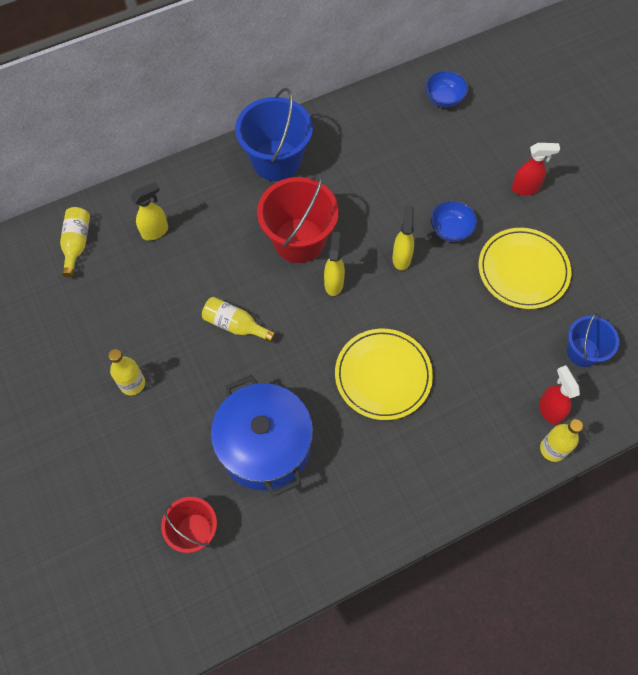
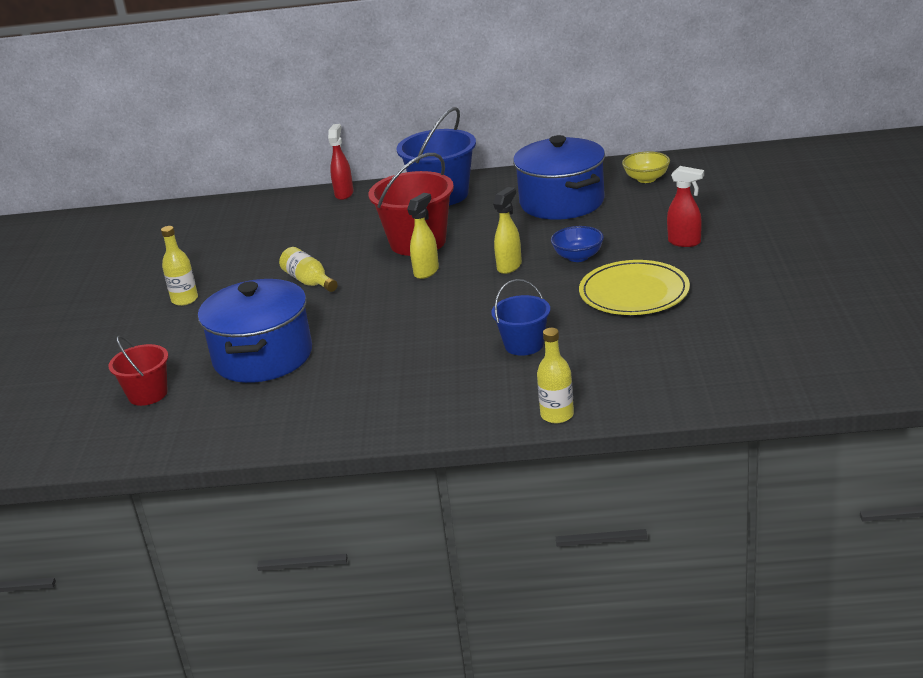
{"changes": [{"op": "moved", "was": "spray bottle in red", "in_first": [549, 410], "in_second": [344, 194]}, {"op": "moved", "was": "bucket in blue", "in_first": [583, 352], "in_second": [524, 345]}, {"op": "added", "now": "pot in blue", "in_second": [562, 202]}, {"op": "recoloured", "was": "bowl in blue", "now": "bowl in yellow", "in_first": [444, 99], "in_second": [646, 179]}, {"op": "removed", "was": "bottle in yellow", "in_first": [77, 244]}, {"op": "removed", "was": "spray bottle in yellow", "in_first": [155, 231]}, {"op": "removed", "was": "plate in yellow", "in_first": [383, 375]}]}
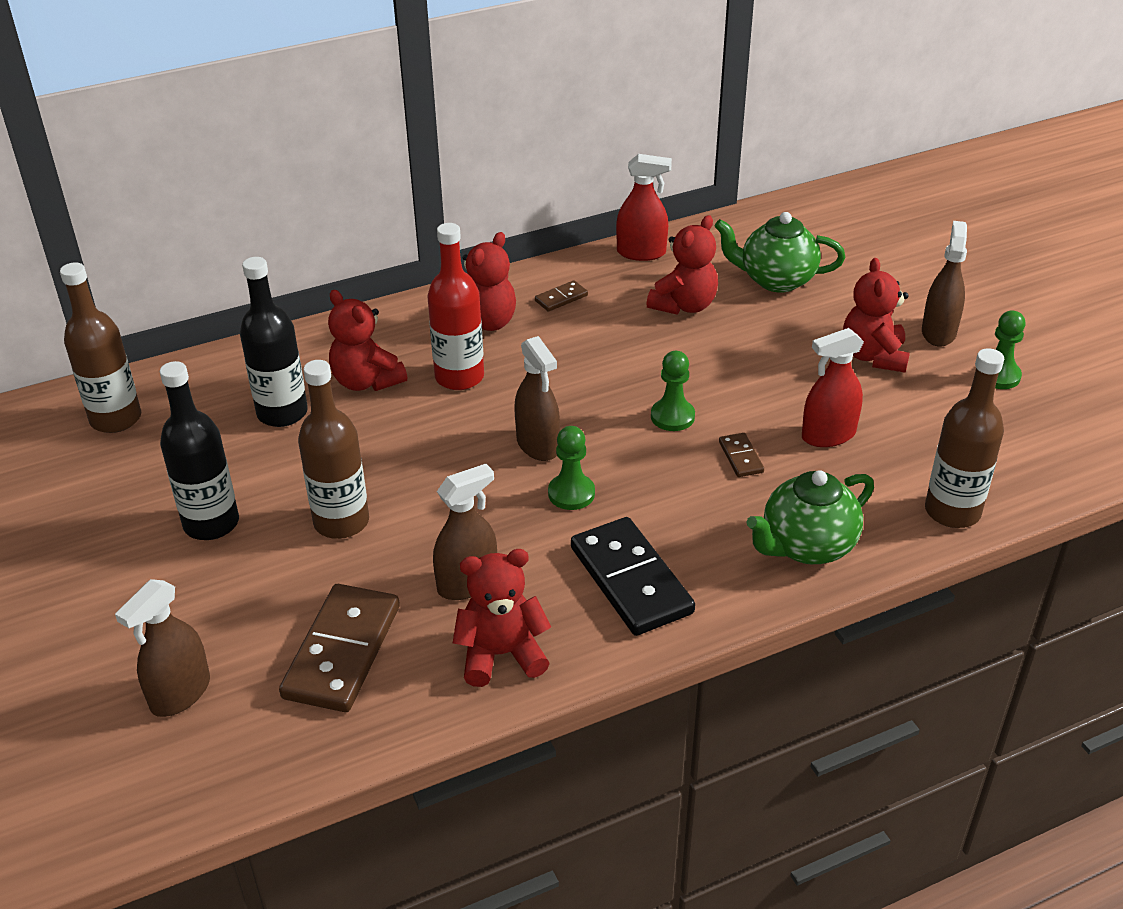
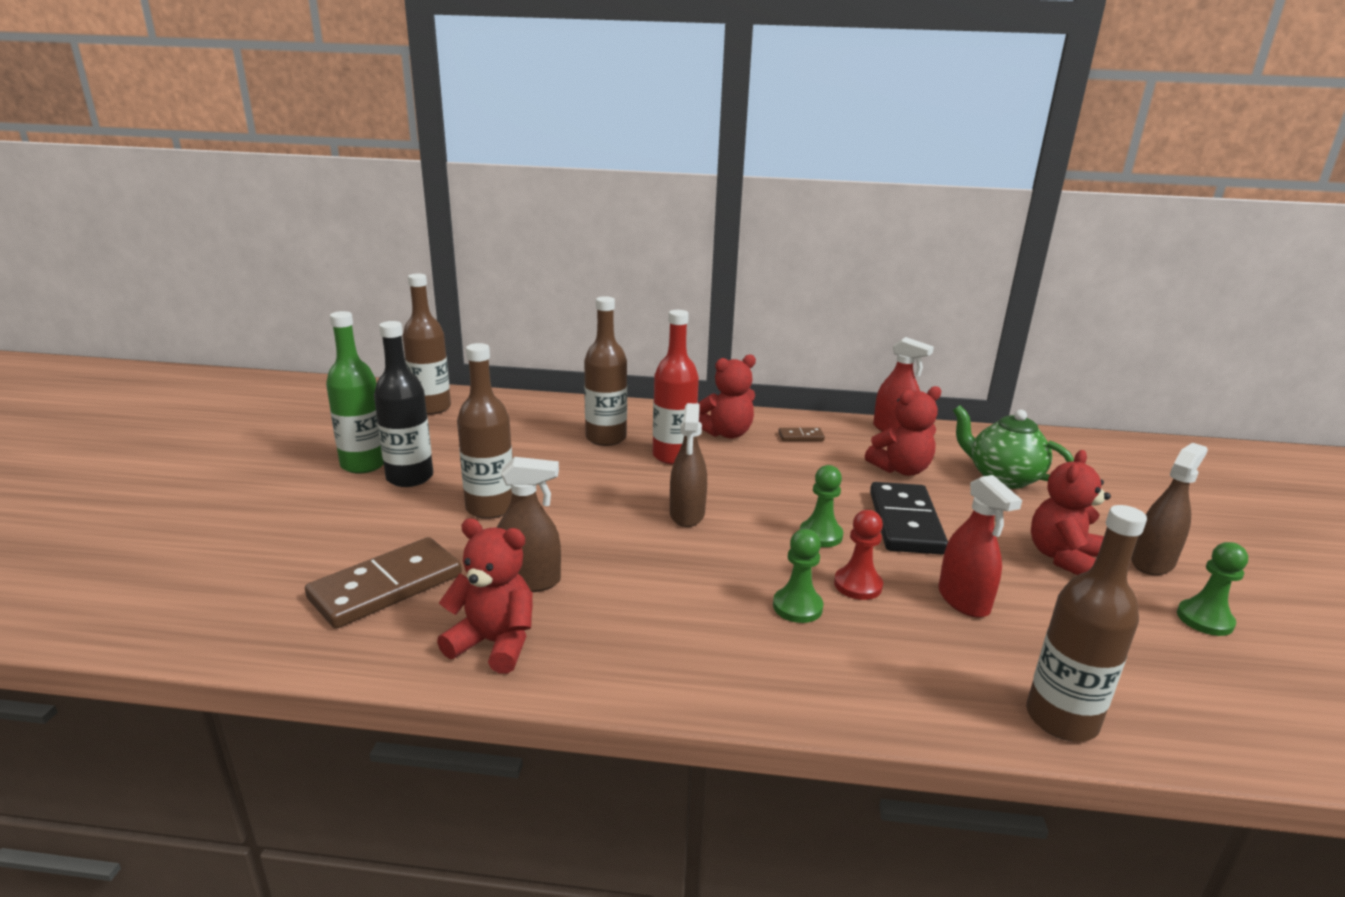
{"changes": [{"op": "added", "now": "bottle in green", "in_second": [364, 464]}, {"op": "replaced", "was": "teddy bear in red", "now": "bottle in brown", "in_first": [366, 381], "in_second": [606, 438]}, {"op": "moved", "was": "pawn in green", "in_first": [571, 493], "in_second": [797, 607]}, {"op": "replaced", "was": "domino in brown", "now": "pawn in red", "in_first": [740, 457], "in_second": [858, 585]}, {"op": "moved", "was": "domino in black", "in_first": [630, 580], "in_second": [905, 522]}, {"op": "turned", "was": "spray bottle in red", "in_first": [828, 435], "in_second": [963, 600], "clockwise": -120}, {"op": "removed", "was": "spray bottle in brown", "in_first": [180, 693]}, {"op": "removed", "was": "bottle in black", "in_first": [282, 413]}, {"op": "removed", "was": "teapot in green", "in_first": [806, 546]}]}
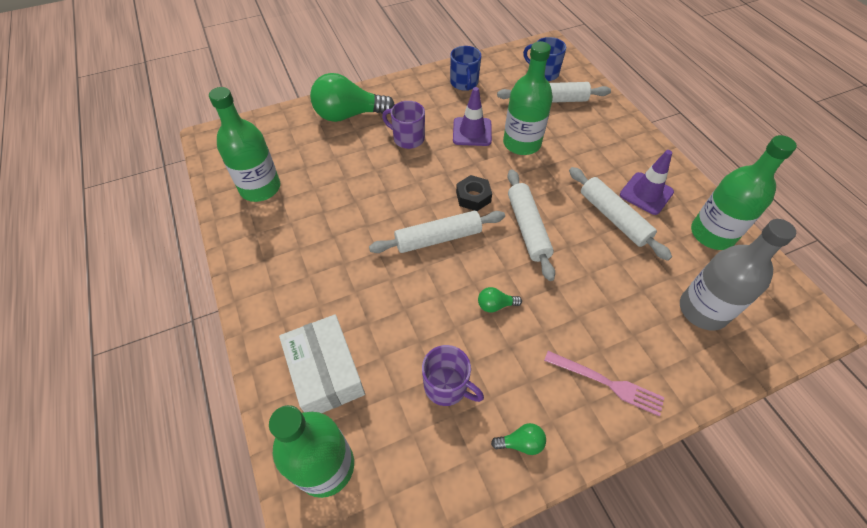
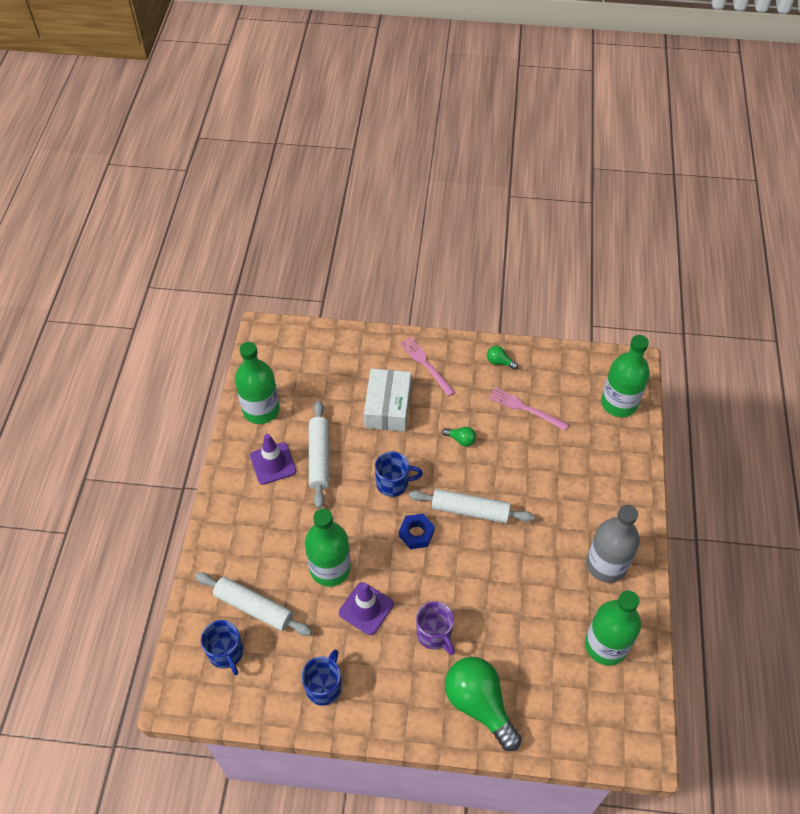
{"changes": [{"op": "moved", "was": "box in white", "in_first": [325, 372], "in_second": [388, 407]}, {"op": "replaced", "was": "rolling pin in white", "now": "mug in blue", "in_first": [527, 228], "in_second": [393, 483]}, {"op": "recoloured", "was": "nut in black", "now": "nut in blue", "in_first": [473, 197], "in_second": [416, 534]}, {"op": "turned", "was": "light bulb in green", "in_first": [349, 115], "in_second": [479, 704], "clockwise": -150}, {"op": "replaced", "was": "mug in purple", "now": "fork in pink", "in_first": [446, 386], "in_second": [525, 408]}, {"op": "moved", "was": "bottle in grey", "in_first": [703, 310], "in_second": [606, 565]}]}
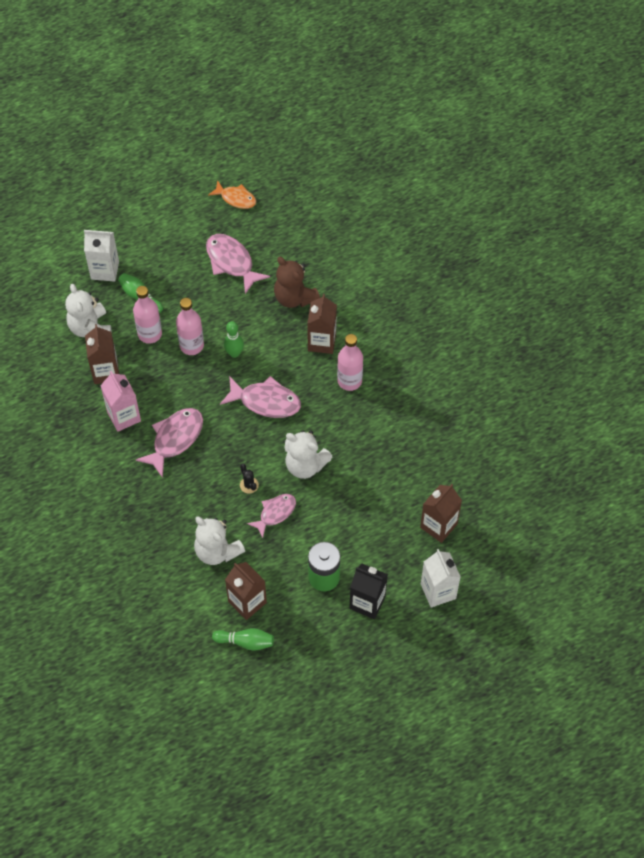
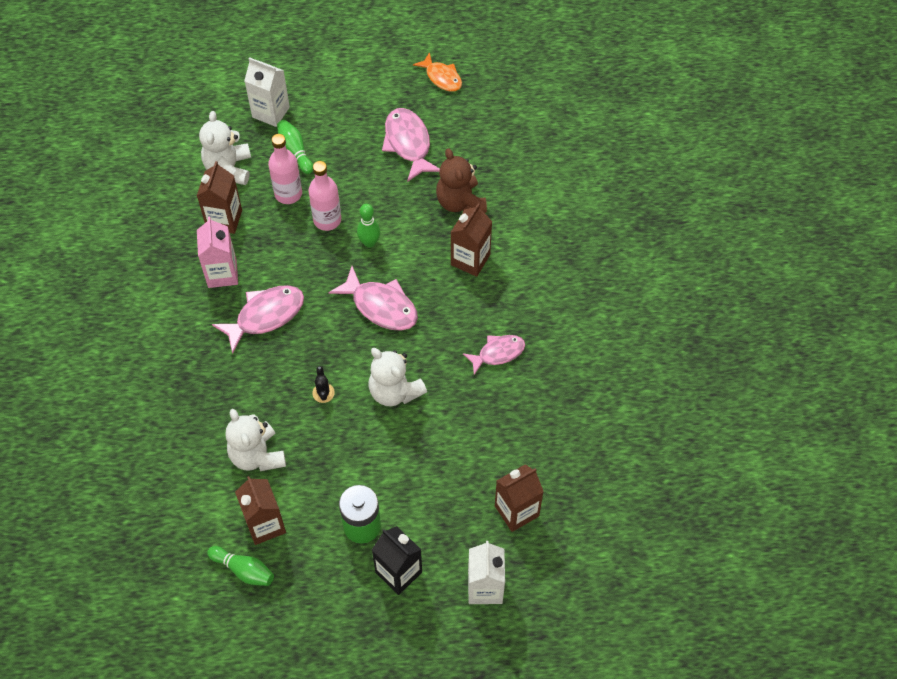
{"changes": [{"op": "moved", "was": "fish in pink", "in_first": [275, 513], "in_second": [498, 353]}, {"op": "removed", "was": "bottle in pink", "in_first": [349, 381]}]}
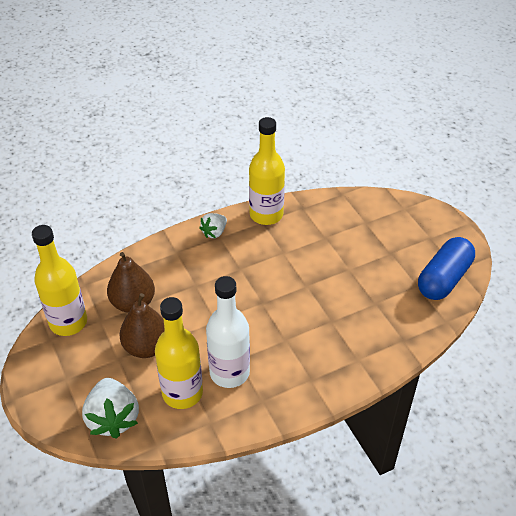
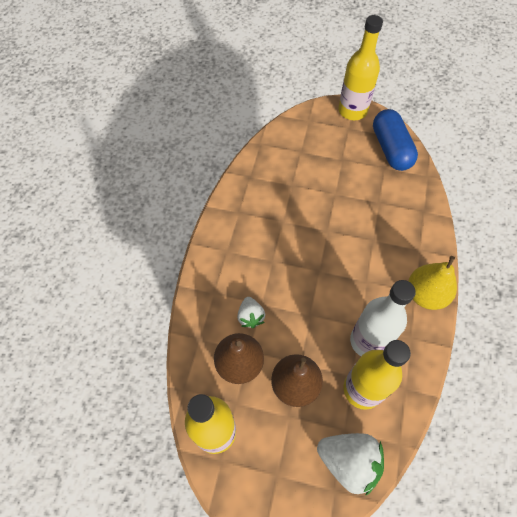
{"changes": [{"op": "moved", "was": "strawberry in white", "in_first": [214, 232], "in_second": [250, 316]}, {"op": "moved", "was": "bottle in yellow", "in_first": [266, 215], "in_second": [352, 111]}, {"op": "added", "now": "pear in yellow", "in_second": [425, 294]}]}
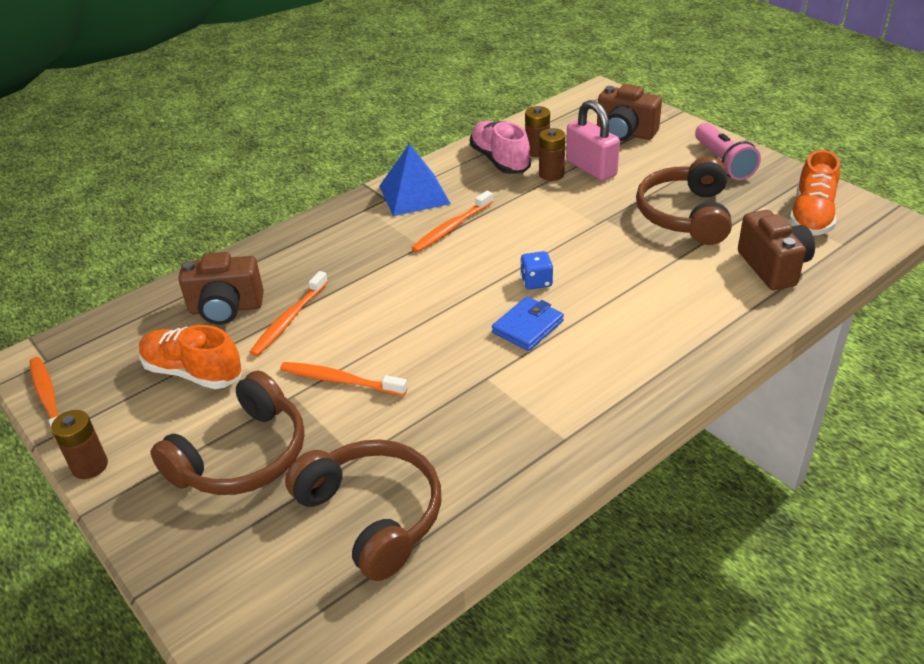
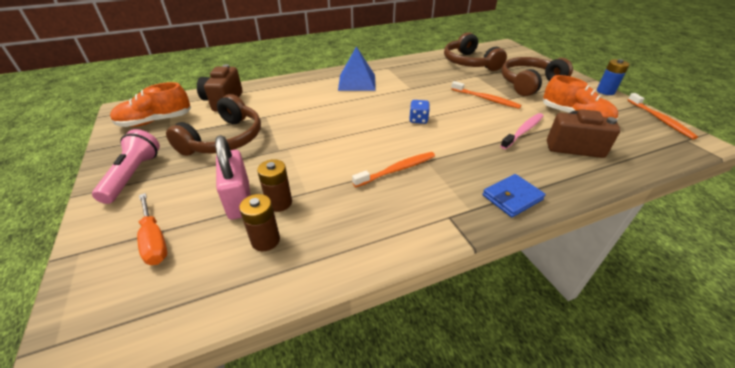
{"changes": [{"op": "turned", "was": "shoe in orange", "in_first": [811, 216], "in_second": [155, 121], "clockwise": -150}, {"op": "replaced", "was": "camera in brown", "now": "screwdriver in orange", "in_first": [625, 133], "in_second": [154, 240]}, {"op": "moved", "was": "pyramid in blue", "in_first": [414, 194], "in_second": [357, 82]}, {"op": "moved", "was": "dice in blue", "in_first": [536, 282], "in_second": [418, 120]}, {"op": "moved", "was": "wallet in blue", "in_first": [527, 327], "in_second": [512, 197]}, {"op": "recoloured", "was": "toothbrush in orange", "now": "toothbrush in pink", "in_first": [289, 319], "in_second": [523, 131]}, {"op": "recoloured", "was": "battery in brown", "now": "battery in blue", "in_first": [90, 466], "in_second": [605, 91]}, {"op": "removed", "was": "shoe in pink", "in_first": [500, 160]}]}
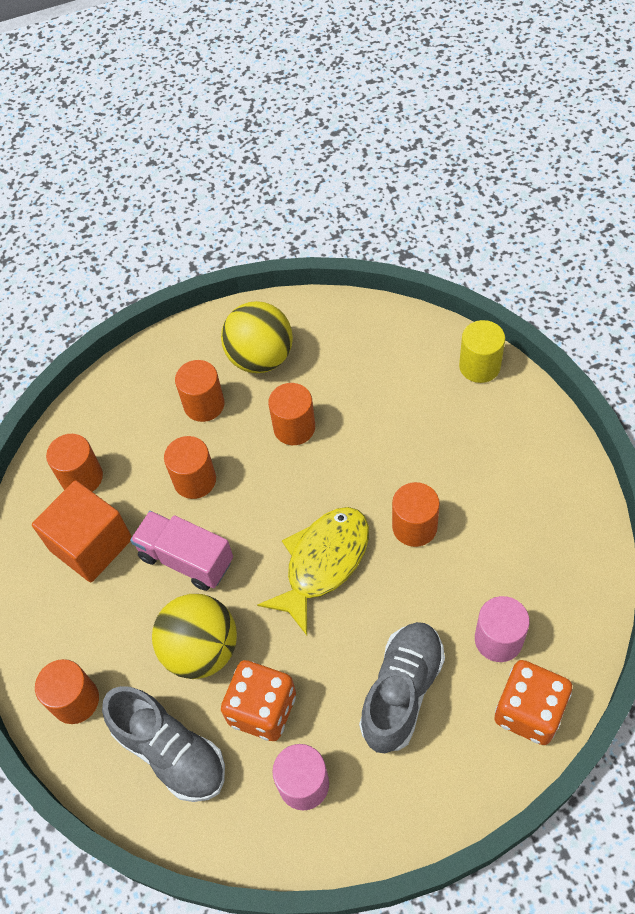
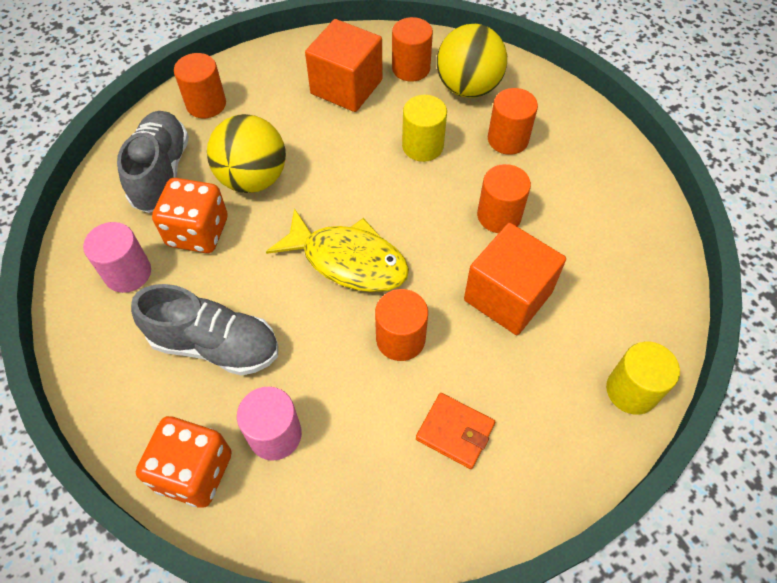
{"changes": [{"op": "turned", "was": "shoe in grey", "in_first": [170, 751], "in_second": [161, 173], "clockwise": 150}, {"op": "recoloured", "was": "cylinder in orange", "now": "cylinder in yellow", "in_first": [195, 480], "in_second": [422, 146]}, {"op": "added", "now": "wallet in orange", "in_second": [455, 432]}, {"op": "moved", "was": "ball in yellow", "in_first": [261, 358], "in_second": [468, 88]}, {"op": "added", "now": "cube in orange", "in_second": [508, 296]}, {"op": "removed", "was": "truck in pink", "in_first": [186, 559]}]}
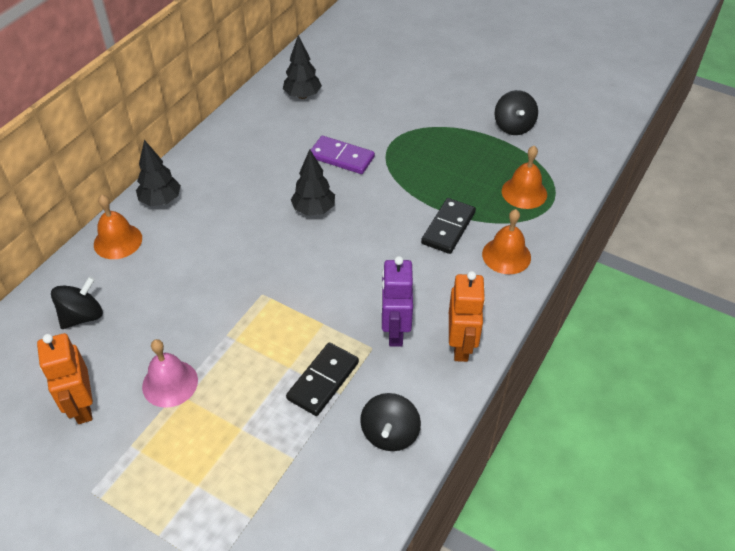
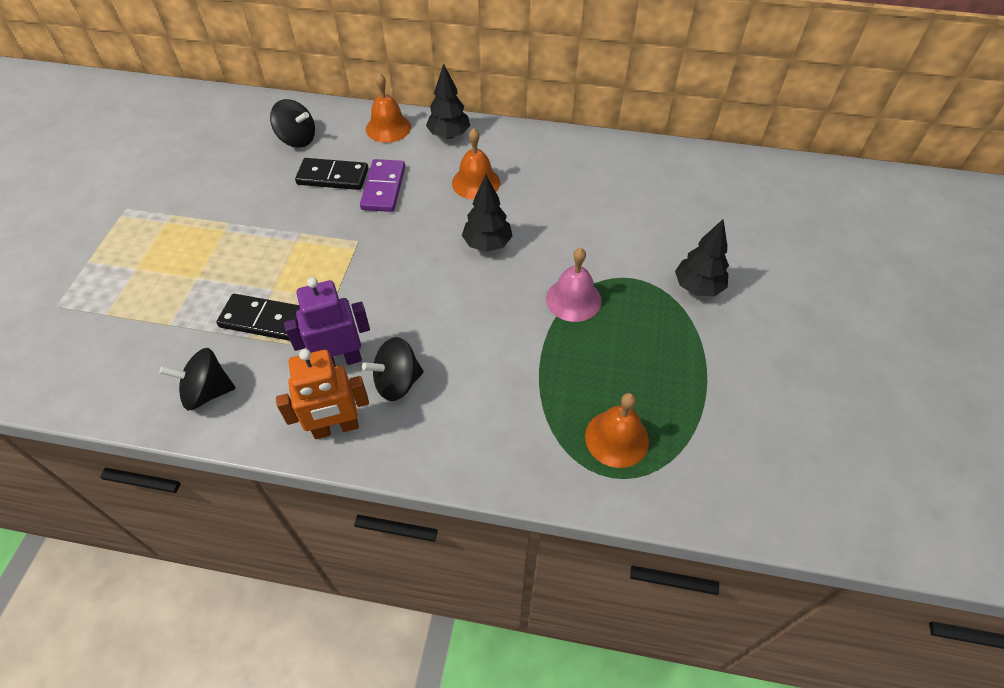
{"changes": [{"op": "moved", "was": "domino in black", "in_first": [448, 228], "in_second": [333, 177]}, {"op": "moved", "was": "domino in purple", "in_first": [341, 157], "in_second": [383, 188]}, {"op": "moved", "was": "spinning top in black", "in_first": [513, 126], "in_second": [397, 382]}, {"op": "moved", "was": "bell in orange", "in_first": [506, 255], "in_second": [476, 182]}, {"op": "moved", "was": "bell in pink", "in_first": [170, 383], "in_second": [573, 299]}, {"op": "moved", "was": "tree in black", "in_first": [302, 96], "in_second": [697, 287]}, {"op": "removed", "was": "robot in orange", "in_first": [82, 406]}]}
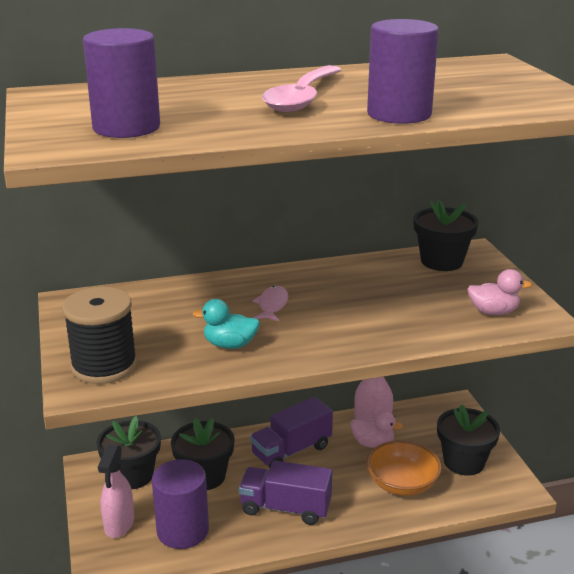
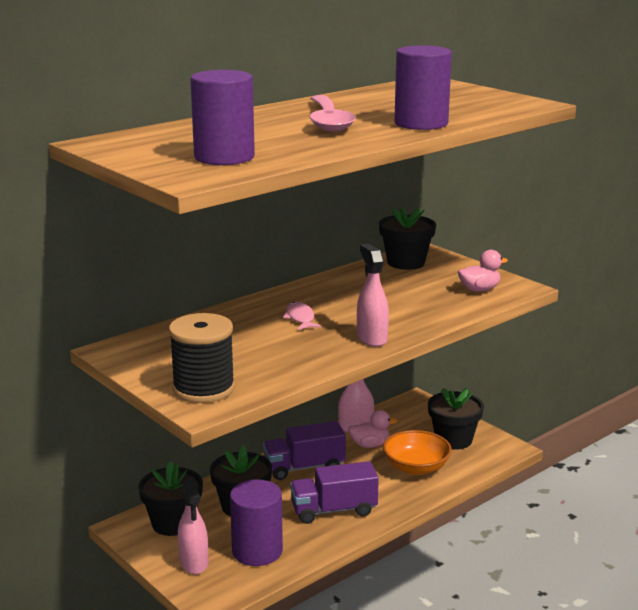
{"changes": [{"op": "turned", "was": "truck in purple", "in_first": [291, 451], "in_second": [304, 467], "clockwise": 45}, {"op": "added", "now": "spray bottle in pink", "in_second": [372, 338]}, {"op": "removed", "was": "duck in turquoise", "in_first": [230, 345]}]}
